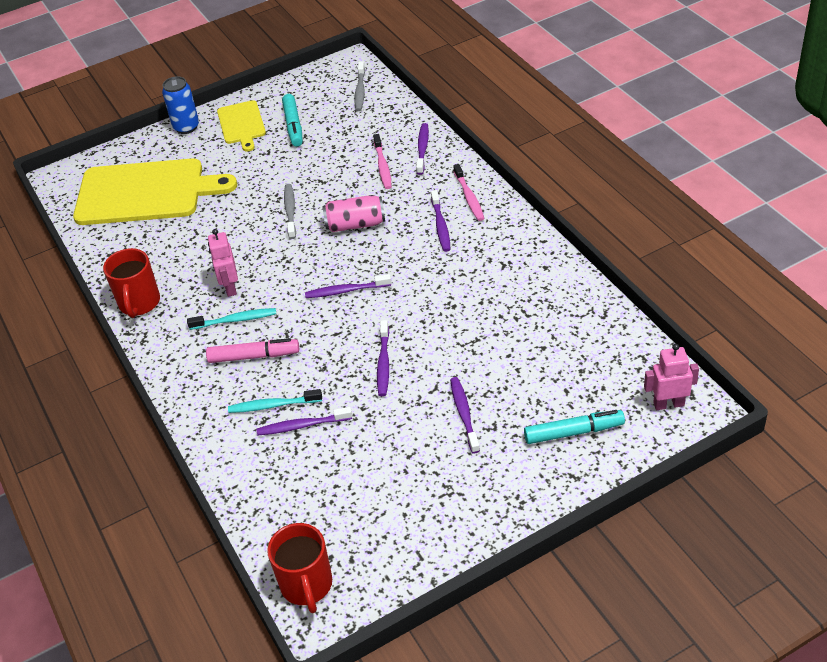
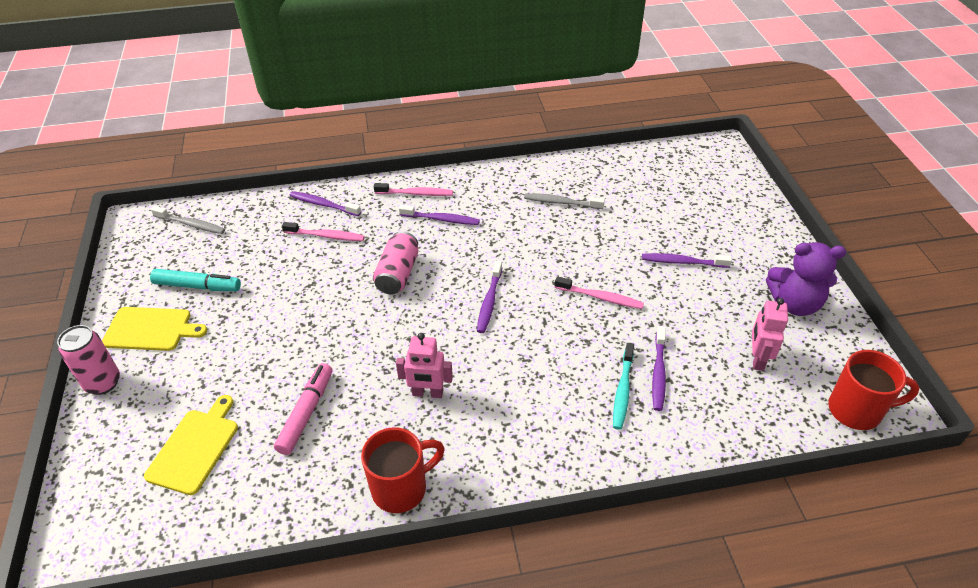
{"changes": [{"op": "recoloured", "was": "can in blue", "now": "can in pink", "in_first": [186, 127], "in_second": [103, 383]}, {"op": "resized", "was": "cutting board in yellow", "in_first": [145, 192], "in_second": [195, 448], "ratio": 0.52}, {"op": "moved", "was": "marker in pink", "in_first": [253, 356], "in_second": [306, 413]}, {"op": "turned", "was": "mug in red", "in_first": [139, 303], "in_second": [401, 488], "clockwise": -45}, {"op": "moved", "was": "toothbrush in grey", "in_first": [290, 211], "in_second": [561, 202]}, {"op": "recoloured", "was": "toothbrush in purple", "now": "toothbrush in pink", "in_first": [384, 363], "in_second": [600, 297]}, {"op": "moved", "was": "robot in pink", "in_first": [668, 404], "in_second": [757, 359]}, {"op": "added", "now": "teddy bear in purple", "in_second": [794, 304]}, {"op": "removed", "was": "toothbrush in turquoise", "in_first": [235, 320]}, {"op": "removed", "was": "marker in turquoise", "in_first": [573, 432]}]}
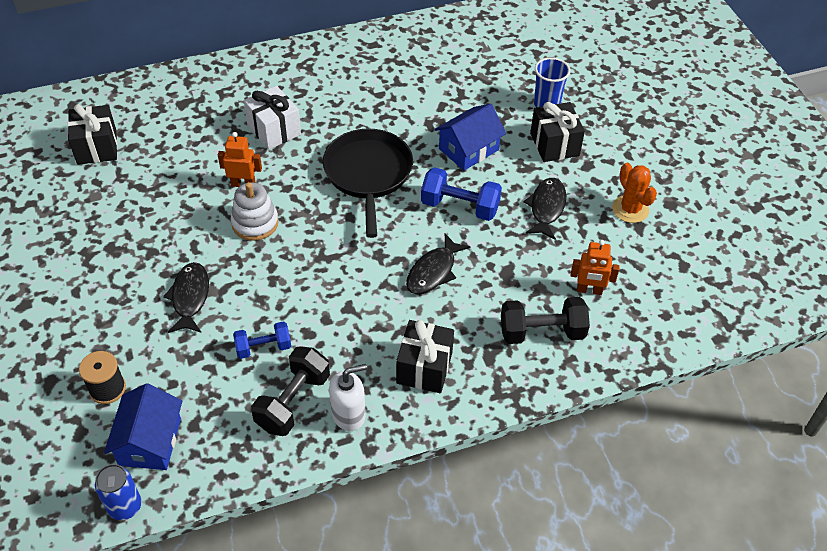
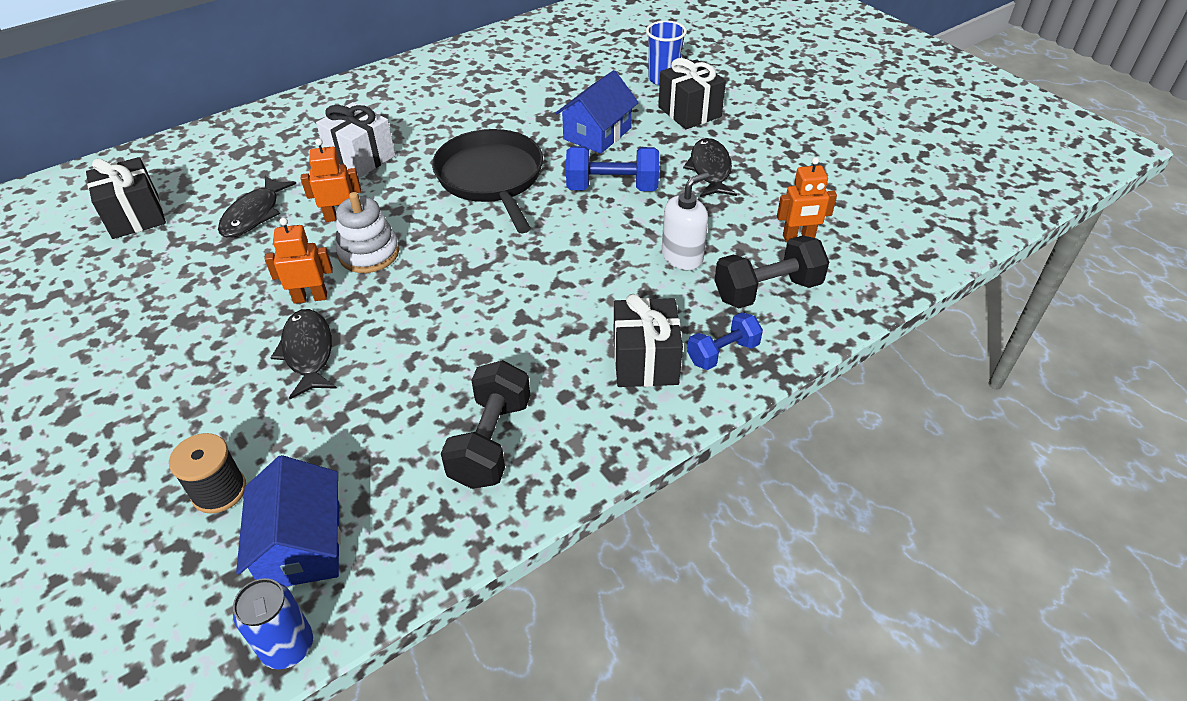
{"changes": [{"op": "moved", "was": "fish in black", "in_first": [433, 271], "in_second": [254, 214]}, {"op": "added", "now": "robot in orange", "in_second": [310, 297]}, {"op": "moved", "was": "soap dispenser in white", "in_first": [348, 414], "in_second": [682, 257]}, {"op": "moved", "was": "dumbbell in blue", "in_first": [263, 347], "in_second": [723, 353]}, {"op": "removed", "was": "cactus in orange", "in_first": [630, 209]}]}
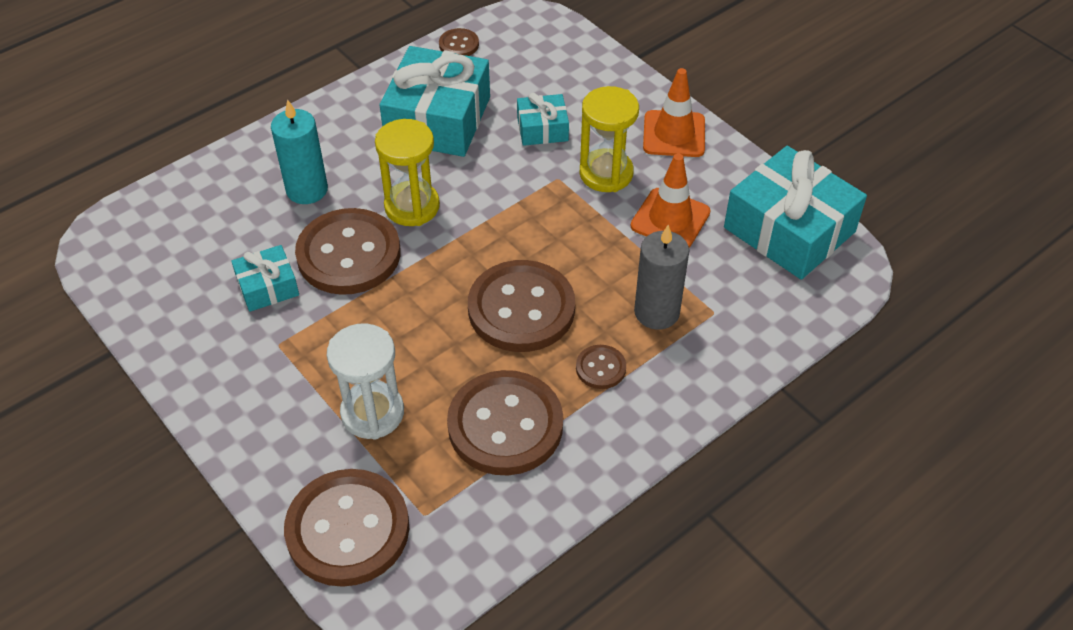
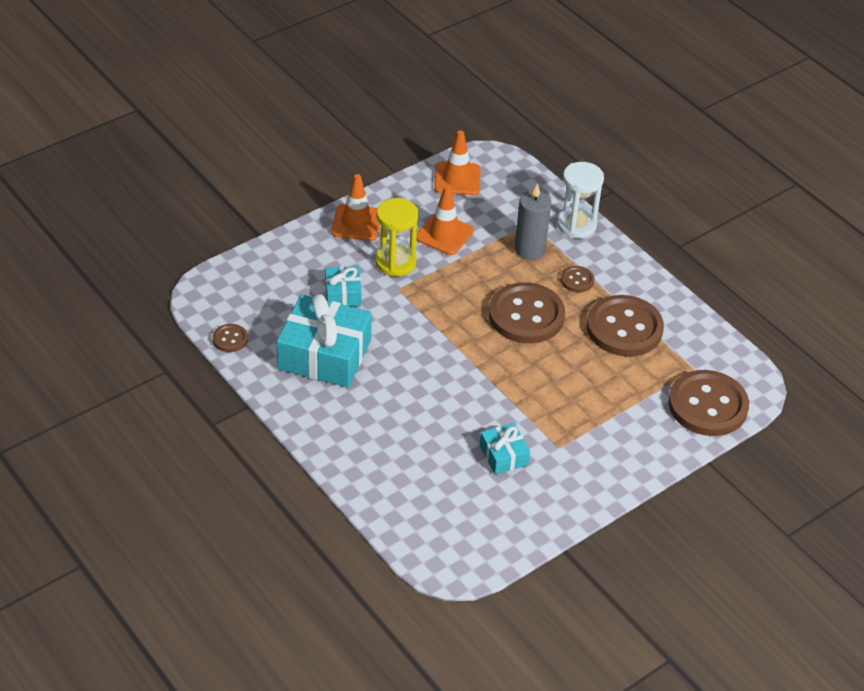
{"changes": [{"op": "replaced", "was": "gift in turquoise", "now": "traffic cone in orange", "in_first": [789, 229], "in_second": [457, 179]}, {"op": "moved", "was": "hourglass in white", "in_first": [372, 413], "in_second": [576, 225]}, {"op": "removed", "was": "candle in turquoise", "in_first": [307, 190]}, {"op": "removed", "was": "button in brown", "in_first": [349, 254]}, {"op": "removed", "was": "hourglass in yellow", "in_first": [412, 206]}]}
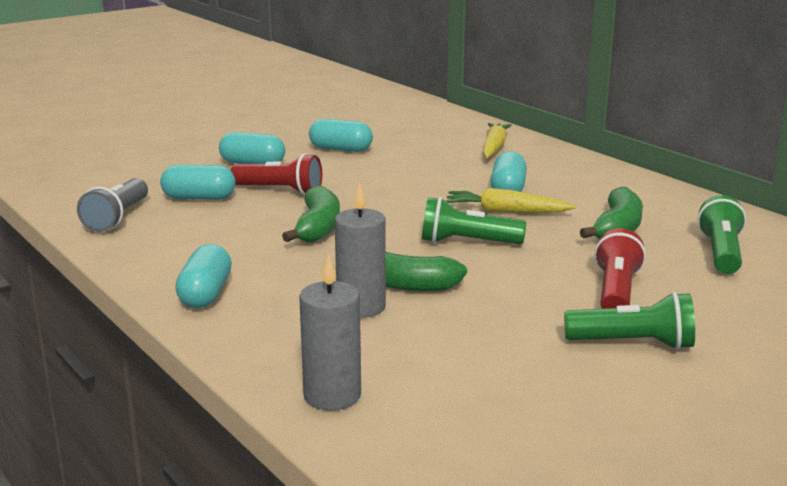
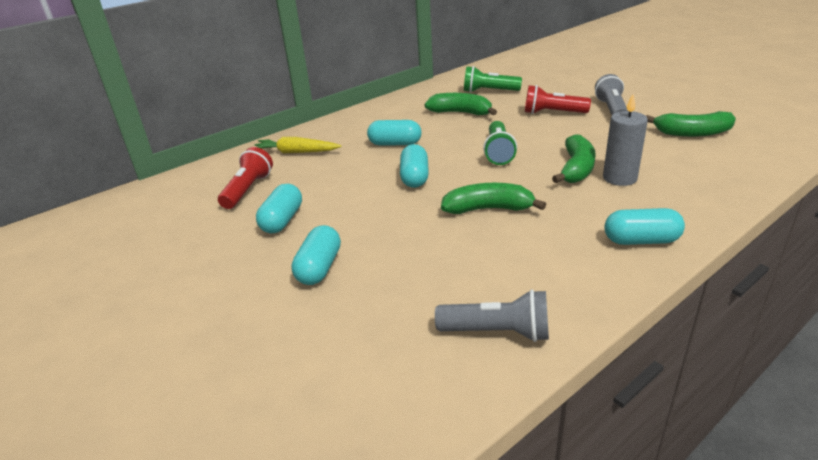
{"changes": [{"op": "moved", "was": "flashlight in red", "in_first": [280, 190], "in_second": [248, 190]}, {"op": "moved", "was": "capsule in turquoise", "in_first": [199, 198], "in_second": [415, 177]}, {"op": "recoloured", "was": "flashlight in green", "now": "flashlight in grey", "in_first": [633, 344], "in_second": [611, 109]}, {"op": "added", "now": "banana in green", "in_second": [692, 133]}, {"op": "removed", "was": "candle in grey", "in_first": [332, 395]}, {"op": "removed", "was": "carrot in yellow", "in_first": [505, 212]}]}
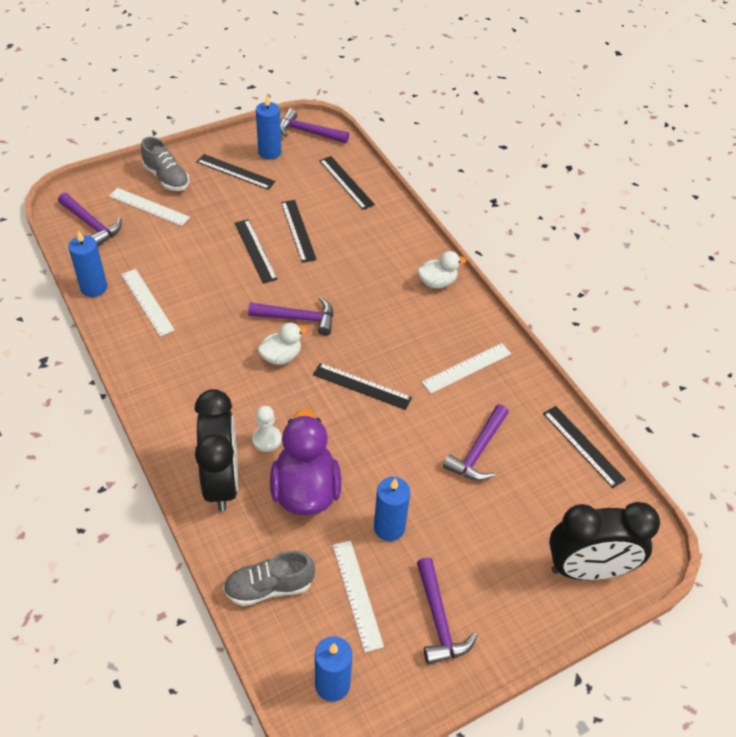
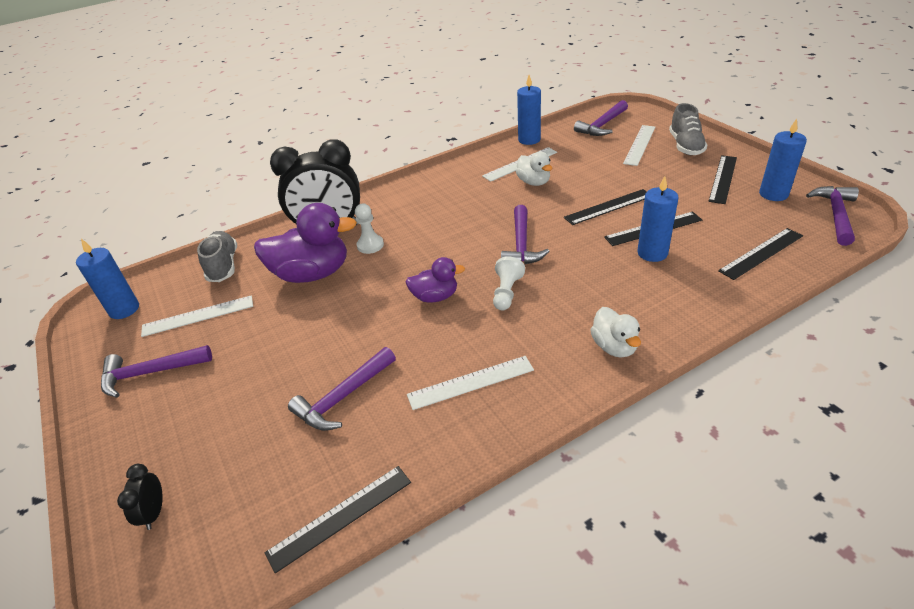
{"changes": [{"op": "resized", "was": "clock in black", "in_first": [588, 570], "in_second": [154, 512], "ratio": 0.4}, {"op": "turned", "was": "hammer in purple", "in_first": [478, 451], "in_second": [343, 397], "clockwise": -75}, {"op": "replaced", "was": "ruler in black", "now": "duck in purple", "in_first": [362, 386], "in_second": [435, 297]}, {"op": "turned", "was": "ruler in white", "in_first": [466, 368], "in_second": [470, 382], "clockwise": -75}, {"op": "added", "now": "pawn in white", "in_second": [506, 292]}, {"op": "moved", "was": "duck in white", "in_first": [281, 356], "in_second": [534, 182]}, {"op": "moved", "was": "candle in blue", "in_first": [389, 527], "in_second": [652, 253]}, {"op": "turned", "was": "shoe in grey", "in_first": [166, 178], "in_second": [685, 146], "clockwise": -45}]}
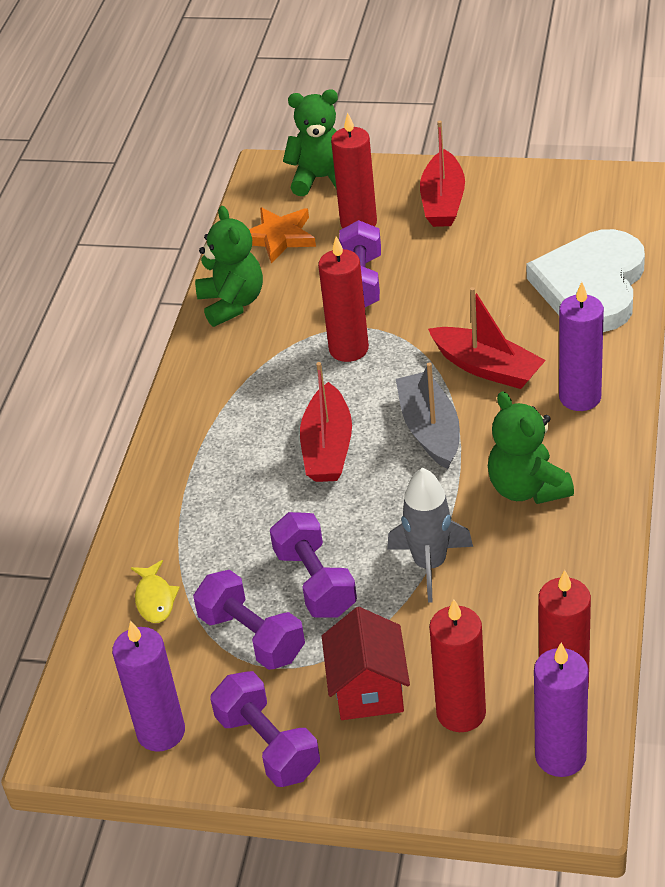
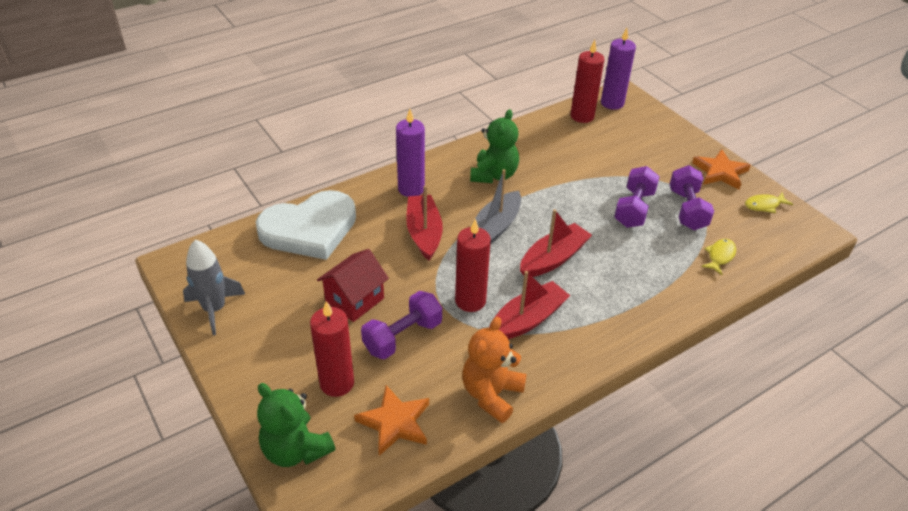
{"changes": [{"op": "moved", "was": "rocket in grey", "in_first": [430, 564], "in_second": [214, 309]}, {"op": "moved", "was": "house in red", "in_first": [368, 689], "in_second": [354, 300]}, {"op": "recoloured", "was": "teddy bear in green", "now": "teddy bear in orange", "in_first": [232, 303], "in_second": [491, 394]}, {"op": "moved", "was": "boat in red", "in_first": [443, 201], "in_second": [527, 320]}, {"op": "replaced", "was": "dumbbell in purple", "now": "star in orange", "in_first": [268, 745], "in_second": [720, 172]}, {"op": "replaced", "was": "candle in purple", "now": "fish in yellow", "in_first": [161, 732], "in_second": [764, 205]}, {"op": "removed", "was": "candle in red", "in_first": [461, 713]}]}
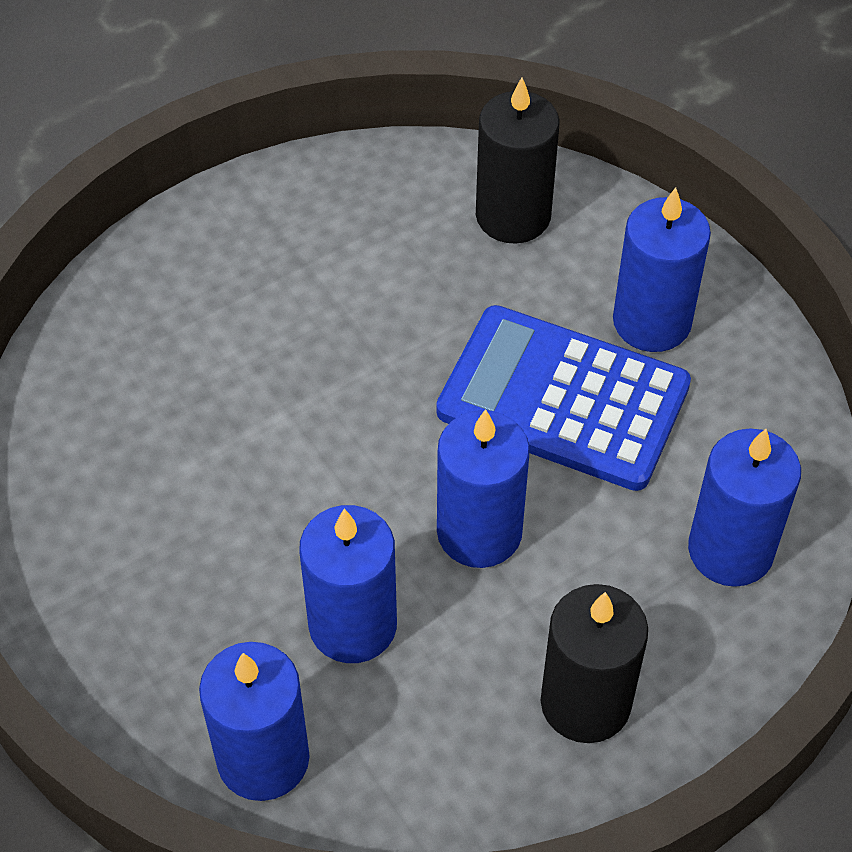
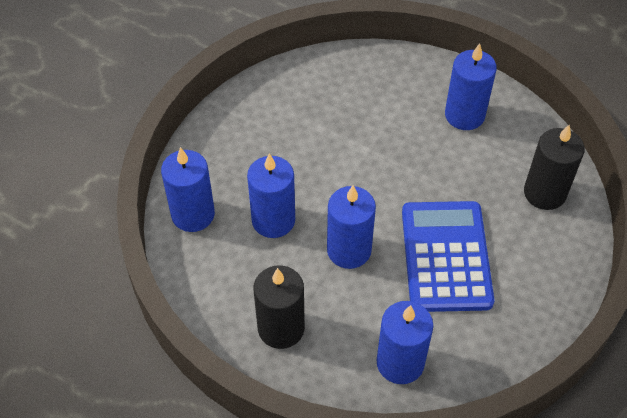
{"changes": [{"op": "moved", "was": "candle in blue", "in_first": [652, 322], "in_second": [464, 115]}]}
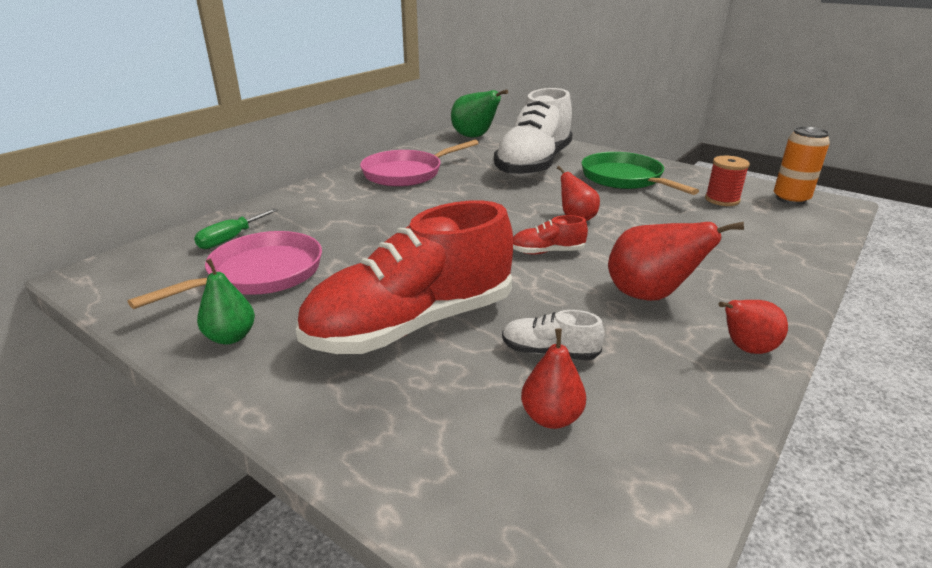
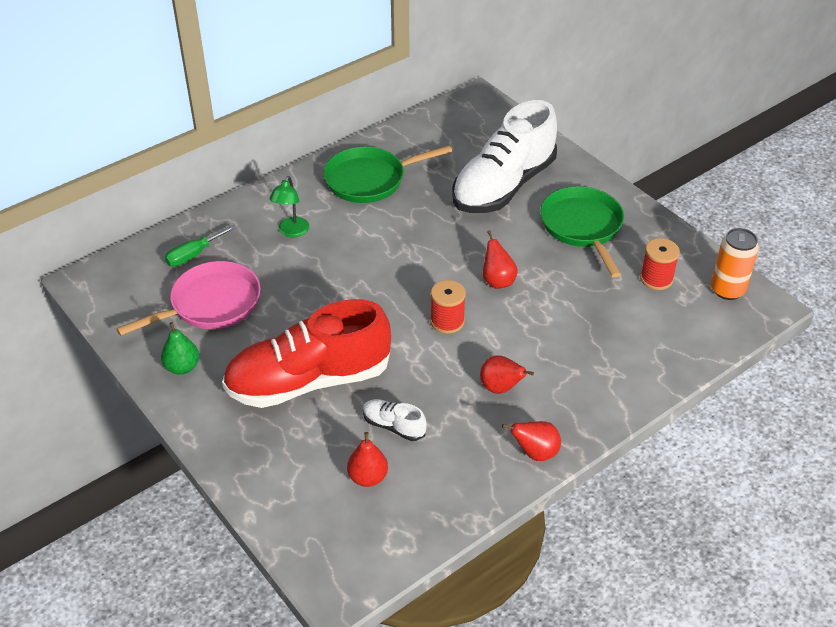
{"changes": [{"op": "added", "now": "lamp in green", "in_second": [291, 232]}, {"op": "recoloured", "was": "pan in pink", "now": "pan in green", "in_first": [406, 173], "in_second": [370, 180]}, {"op": "replaced", "was": "shoe in red", "now": "spool in red", "in_first": [547, 252], "in_second": [447, 321]}, {"op": "resized", "was": "pear in red", "in_first": [650, 295], "in_second": [501, 388], "ratio": 0.63}, {"op": "removed", "was": "pear in green", "in_first": [475, 137]}]}
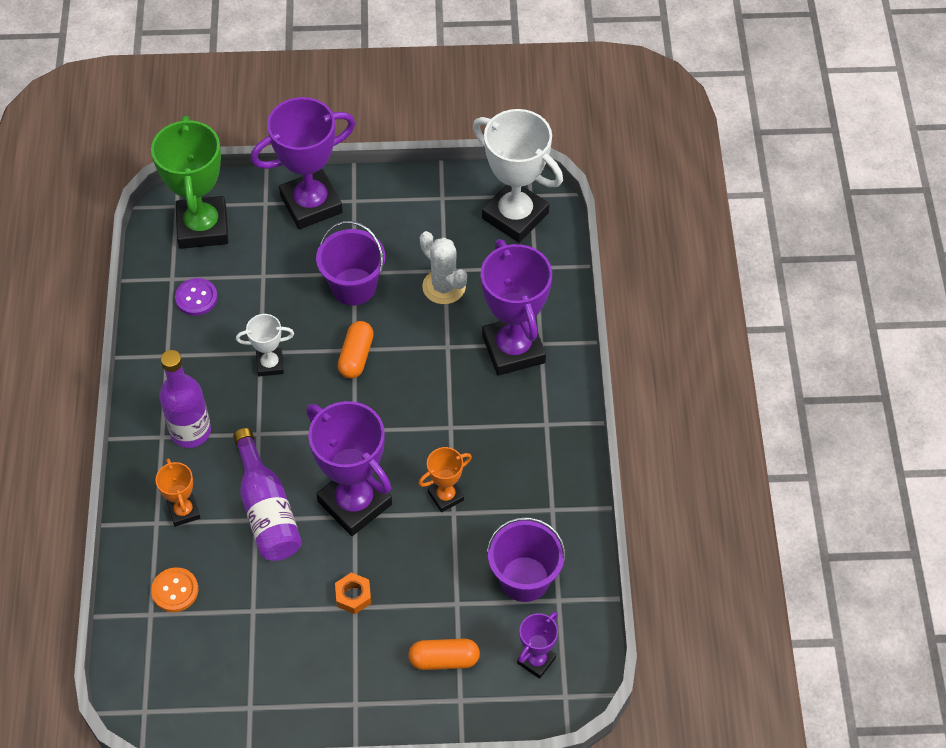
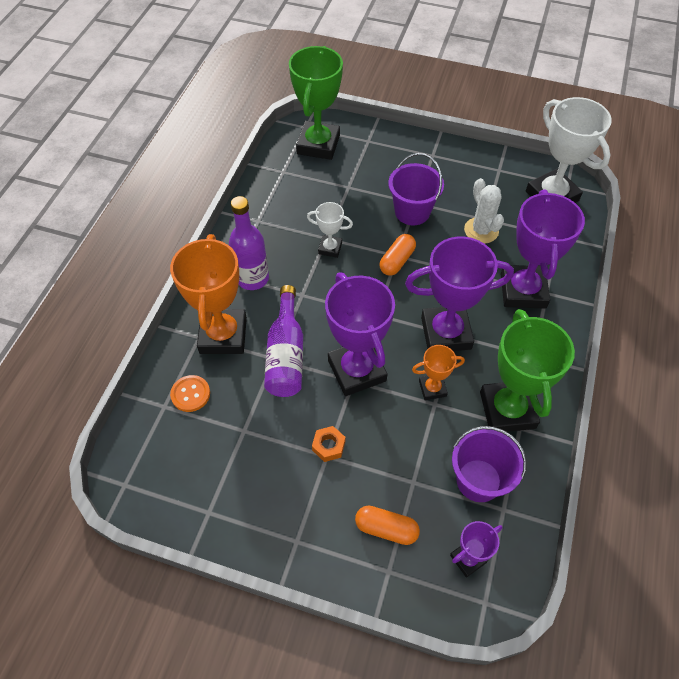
{"changes": [{"op": "resized", "was": "trophy in orange", "in_first": [184, 511], "in_second": [223, 335], "ratio": 2.0}, {"op": "moved", "was": "trophy in purple", "in_first": [311, 204], "in_second": [446, 333]}, {"op": "added", "now": "trophy in green", "in_second": [507, 410]}, {"op": "removed", "was": "button in purple", "in_first": [196, 298]}]}
